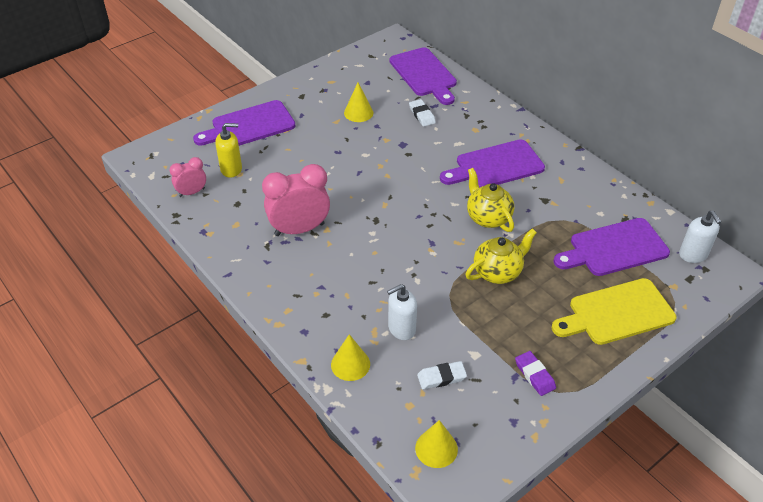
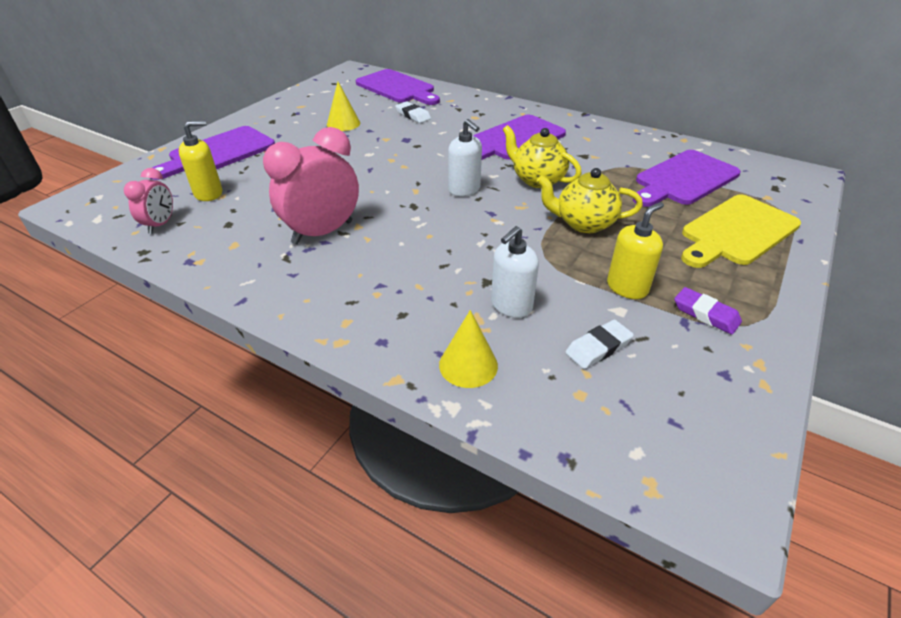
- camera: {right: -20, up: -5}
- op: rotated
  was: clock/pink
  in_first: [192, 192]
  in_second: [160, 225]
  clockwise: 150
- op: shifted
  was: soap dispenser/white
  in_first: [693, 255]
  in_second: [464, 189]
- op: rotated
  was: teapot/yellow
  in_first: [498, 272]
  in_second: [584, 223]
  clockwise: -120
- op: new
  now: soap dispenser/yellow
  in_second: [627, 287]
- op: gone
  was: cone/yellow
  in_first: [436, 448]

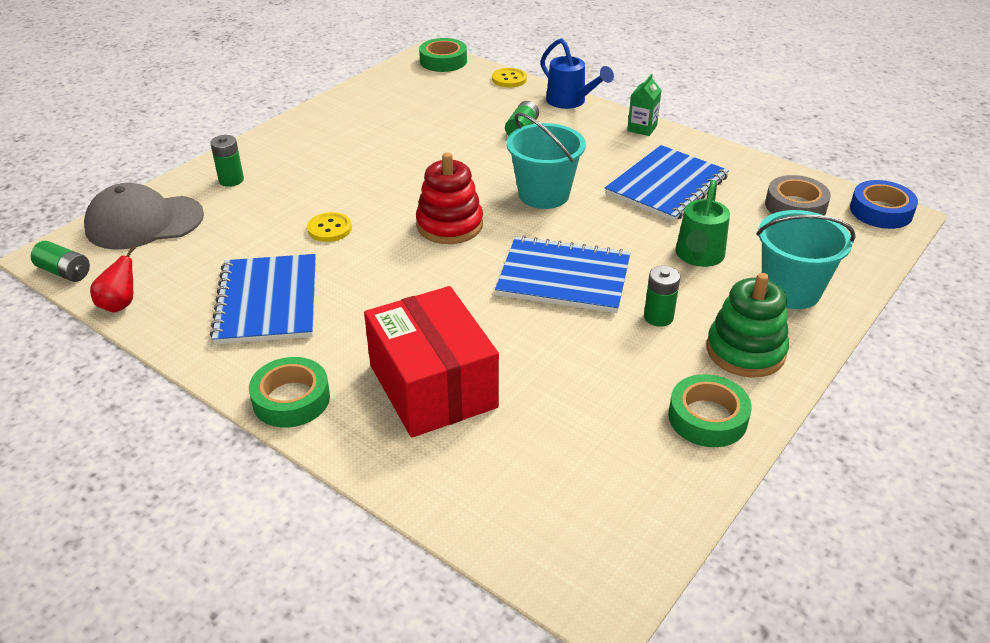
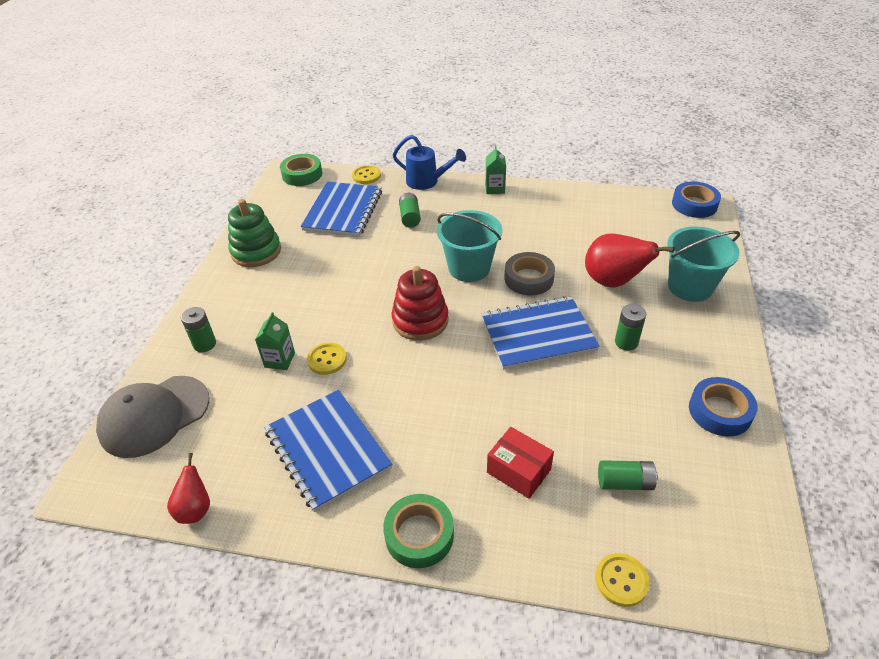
- camera: {right: -25, up: 5}
- op: shifted
  was: stacking toy/green
  in_first: [745, 351]
  in_second: [256, 251]
- op: new
  now: carton/green
  in_second: [279, 360]
- op: shifted
  was: notebook/blue
  in_first: [666, 186]
  in_second: [343, 211]
- op: scaled
  was: box/red
  in_first: [432, 386]
  in_second: [518, 471]
  ratio: 0.52
- op: shifted
  was: tape/grey
  in_first: [795, 206]
  in_second: [528, 278]
- op: swapped
  was: watering can/green
  now: pear/red
  in_first: [698, 257]
  in_second: [613, 282]
- op: new
  now: button/yellow
  in_second: [621, 580]
- op: shifted
  was: battery/green
  in_first: [64, 272]
  in_second: [625, 482]
- op: repainted
  was: tape/green
  now: tape/blue
  in_first: [707, 418]
  in_second: [720, 411]

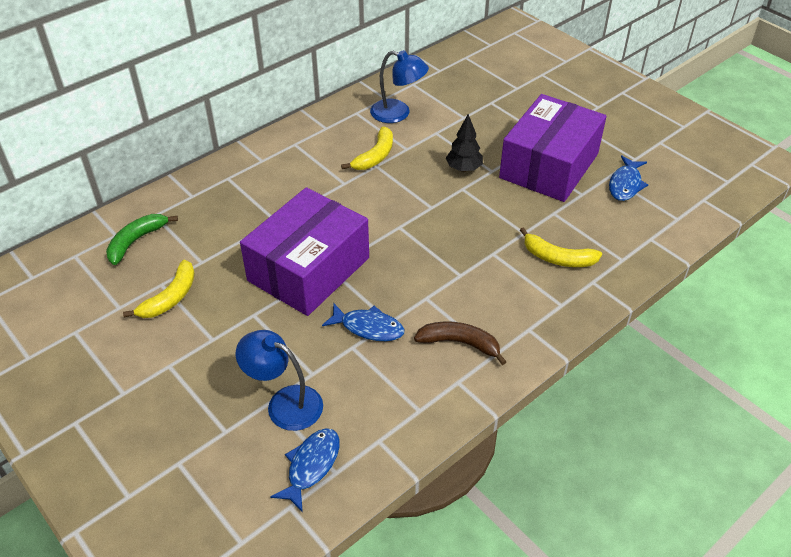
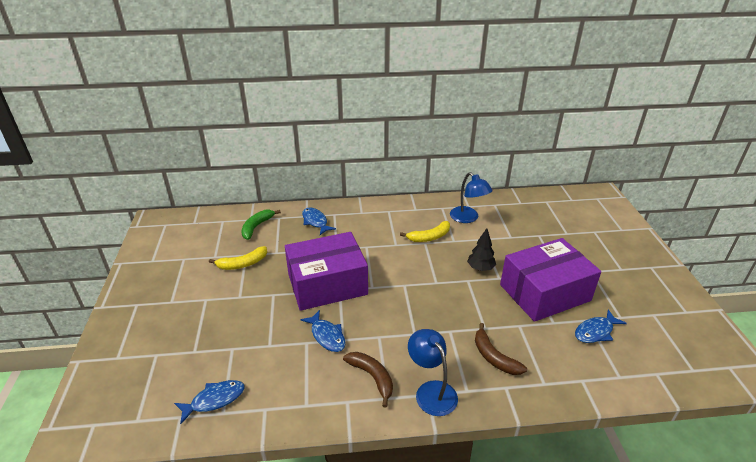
- camera: {right: 35, up: -10}
- op: rotated
  was: banana/green
  in_first: [136, 241]
  in_second: [256, 227]
  clockwise: -45
- op: new
  now: fish/blue
  in_second: [315, 221]
- op: shifted
  was: lamp/blue
  in_first: [284, 403]
  in_second: [431, 391]
- op: repainted
  was: banana/yellow
  now: banana/brown
  in_first: [558, 258]
  in_second: [494, 357]

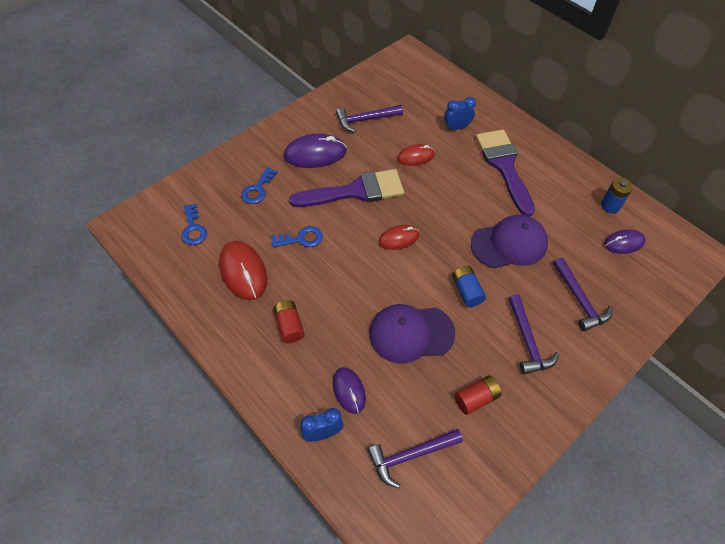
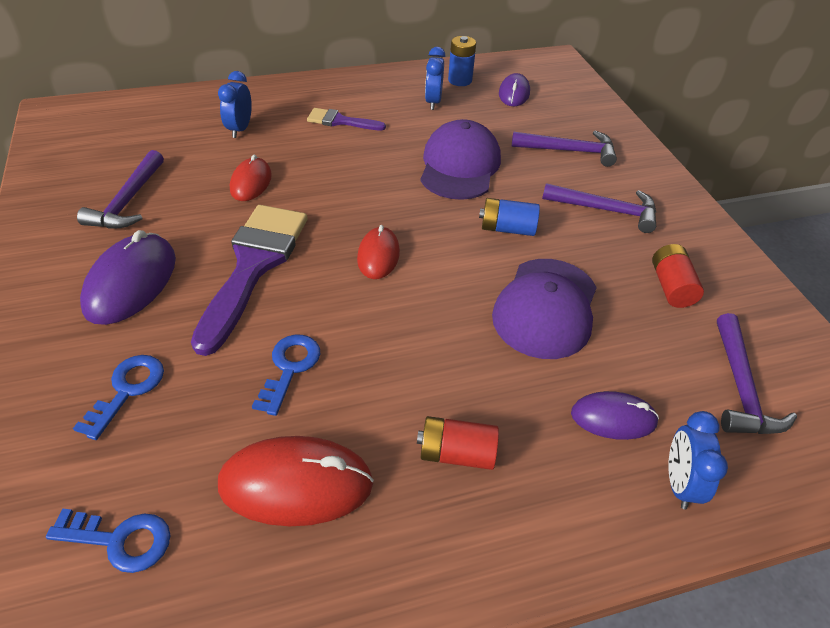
- camera: {right: -65, up: -10}
- op: rotated
  was: key/blue
  in_first: [258, 189]
  in_second: [127, 390]
  clockwise: -120
- op: scaled
  was: brush/purple
  in_first: [504, 166]
  in_second: [340, 121]
  ratio: 0.5
- op: new
  now: clock/blue
  in_second: [433, 102]

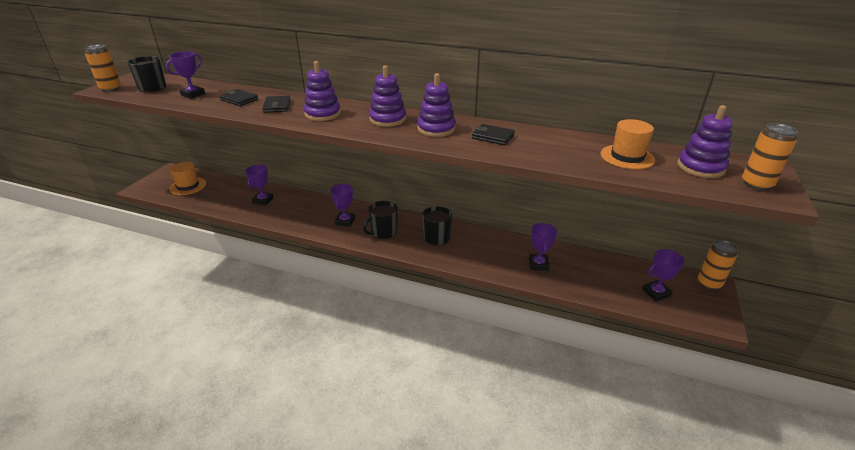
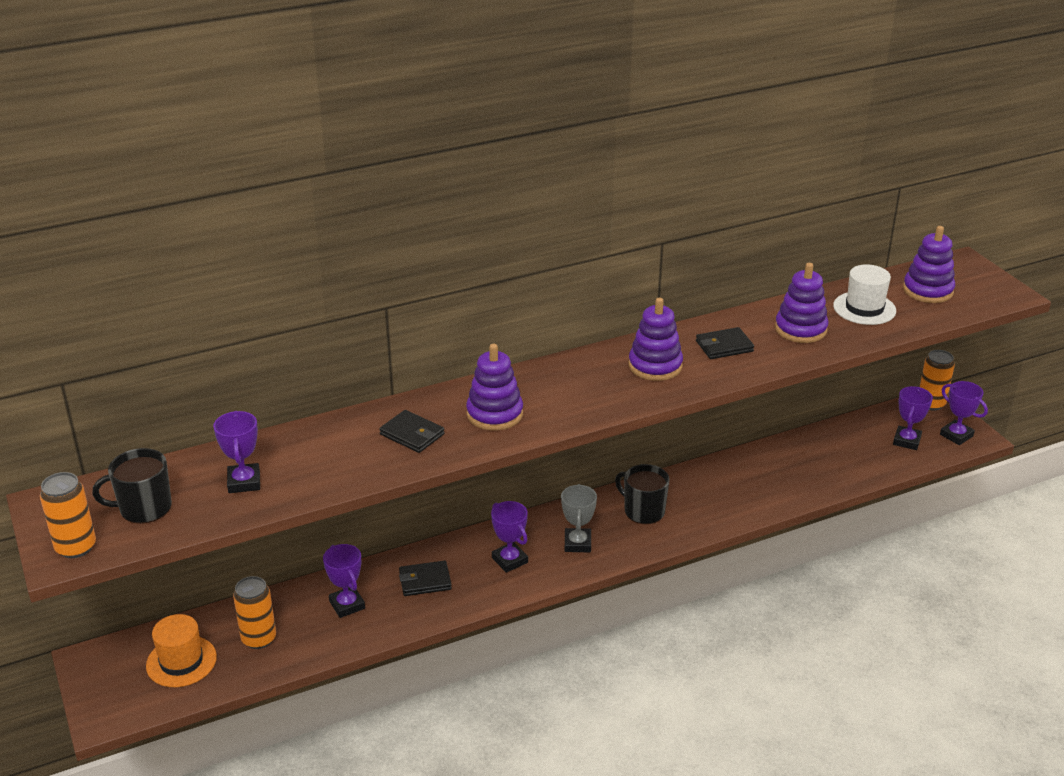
- camera: {right: -45, up: 0}
- op: shifted
  was: can/orange
  in_first: [756, 184]
  in_second: [259, 639]
- op: shifted
  was: wallet/black
  in_first: [239, 100]
  in_second: [425, 581]
- op: swapped
  was: mug/black
  now: trophy/grey
  in_first: [383, 232]
  in_second: [577, 543]
- op: shifted
  was: stacking toy/purple
  in_first: [387, 119]
  in_second: [800, 329]
- op: repainted
  was: hat/orange
  now: hat/white
  in_first: [627, 157]
  in_second: [864, 308]
- op: shifted
  was: trophy/purple
  in_first: [538, 264]
  in_second: [956, 435]

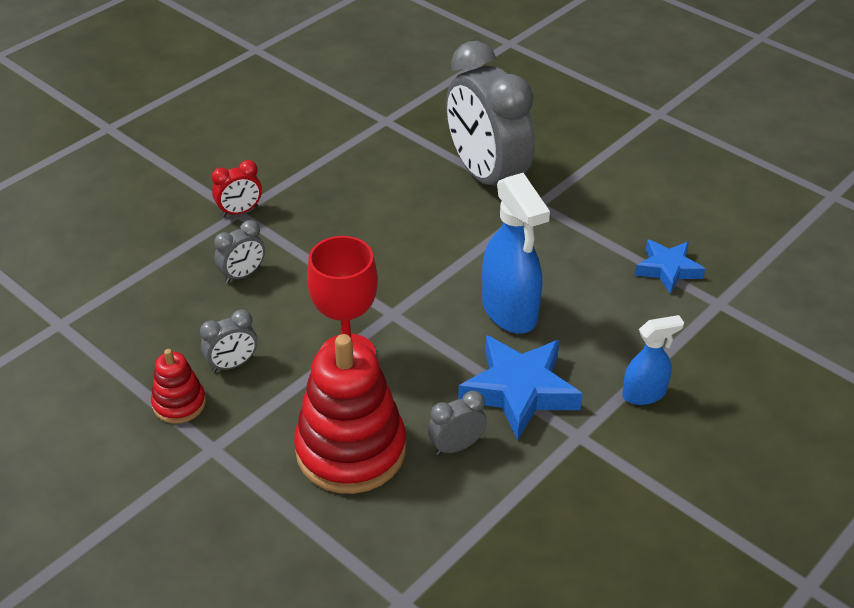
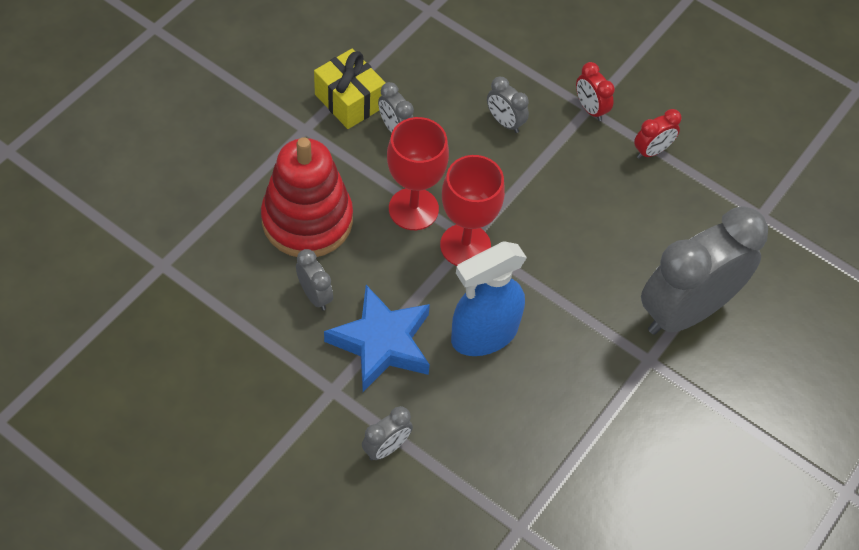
- camera: {right: 80, up: 15}
- op: swapped
  was: stacking toy/red
  now: gift/yellow
  in_first: [179, 403]
  in_second: [349, 100]
- op: swapped
  was: spray bottle/blue
  now: clock/grey
  in_first: [644, 394]
  in_second: [386, 448]
- op: new
  now: goblet/red
  in_second: [465, 245]
- op: new
  now: clock/red
  in_second: [651, 151]
- op: gone
  was: star/blue
  in_first: [668, 269]

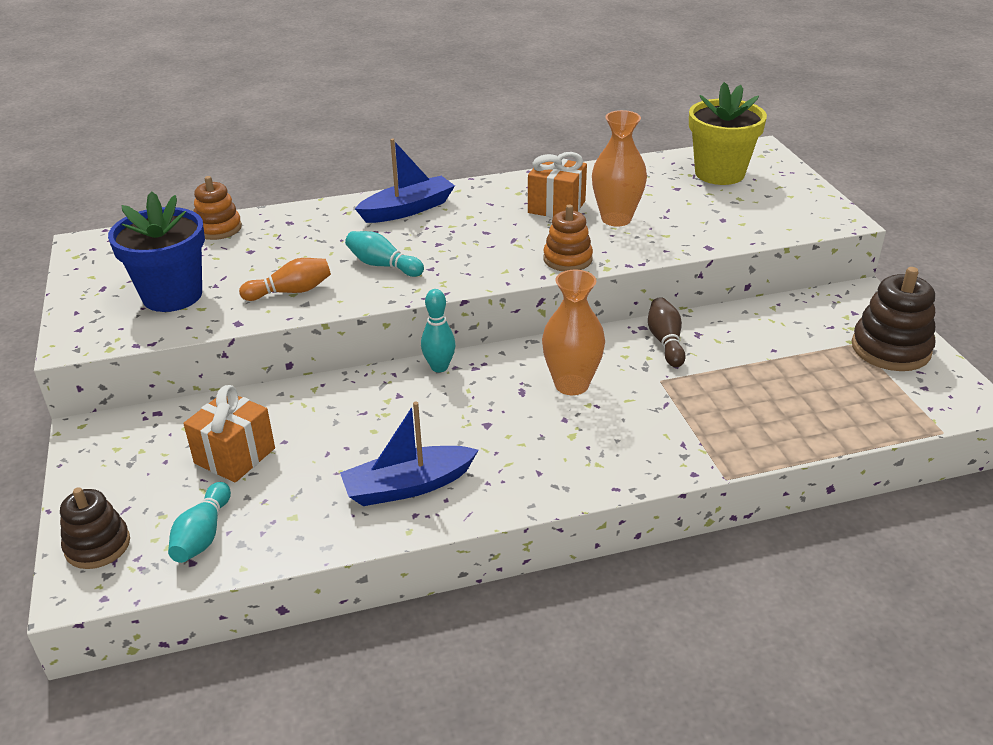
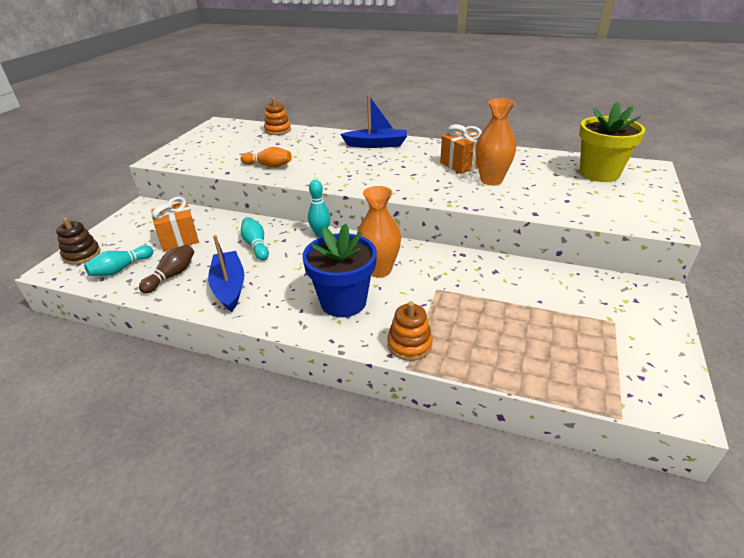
- camera: {right: 35, up: 0}
- op: shifted
  was: bowling pin/brown
  in_first: [665, 342]
  in_second: [172, 276]
- op: rotated
  was: boat/blue
  in_first: [408, 486]
  in_second: [229, 287]
  clockwise: 60
- op: shifted
  was: bowling pin/turquoise
  in_first: [383, 265]
  in_second: [256, 245]
- op: shifted
  was: flower pot/blue
  in_first: [172, 295]
  in_second: [343, 302]
- op: shifted
  was: stacking toy/orange
  in_first: [567, 259]
  in_second: [409, 344]
- op: gone
  was: stacking toy/brown
  in_first: [890, 349]

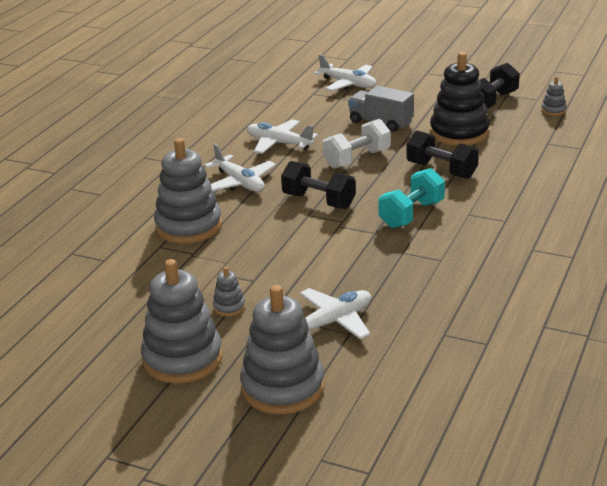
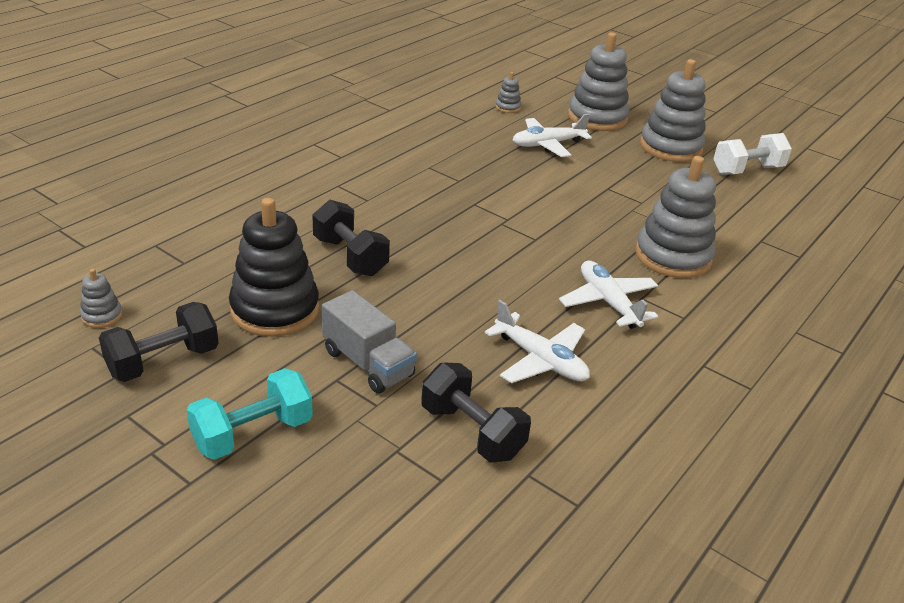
- camera: {right: -170, up: 5}
- op: shifted
  was: dumbbell/turquoise
  in_first: [411, 214]
  in_second: [253, 434]
- op: shifted
  was: dumbbell/black
  in_first: [319, 201]
  in_second: [472, 432]
- op: shifted
  was: stacking toy/grey
  in_first: [229, 307]
  in_second: [508, 107]
- op: shifted
  was: dumbbell/white
  in_first: [357, 159]
  in_second: [747, 170]
- op: gone
  was: plane/white
  in_first: [348, 84]

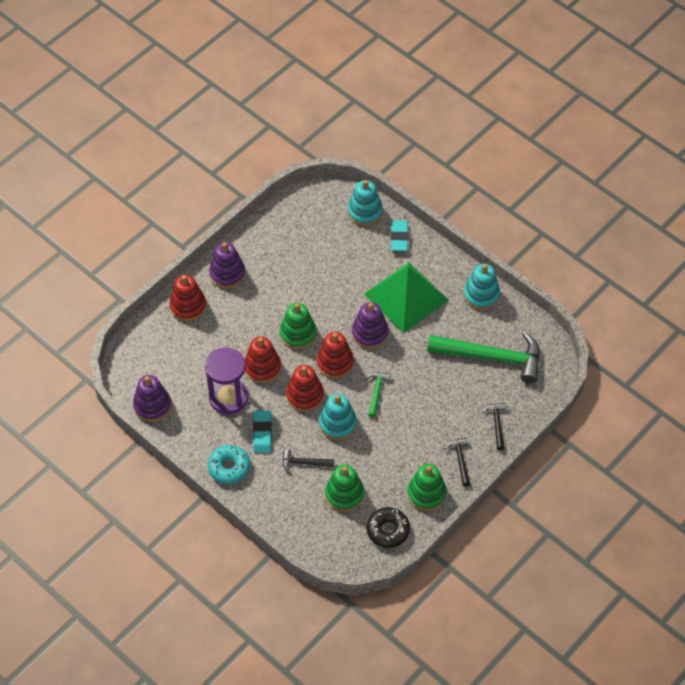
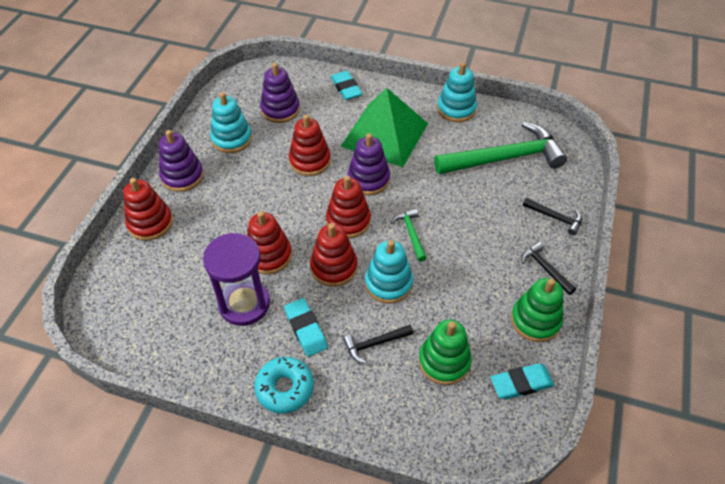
- camera: {right: -25, up: -5}
- op: shifted
  was: stacking toy/turquoise
  in_first: [365, 212]
  in_second: [232, 139]
- op: shifted
  was: stacking toy/purple
  in_first: [152, 405]
  in_second: [280, 110]
- op: new
  now: stacking toy/red
  in_second: [310, 161]
- op: swapped
  was: donut/black
  now: eraser/turquoise
  in_first: [388, 530]
  in_second: [521, 383]
- op: rotated
  was: hammer/black
  in_first: [496, 424]
  in_second: [555, 218]
  clockwise: 150
- op: gone
  was: stacking toy/green
  in_first: [298, 334]

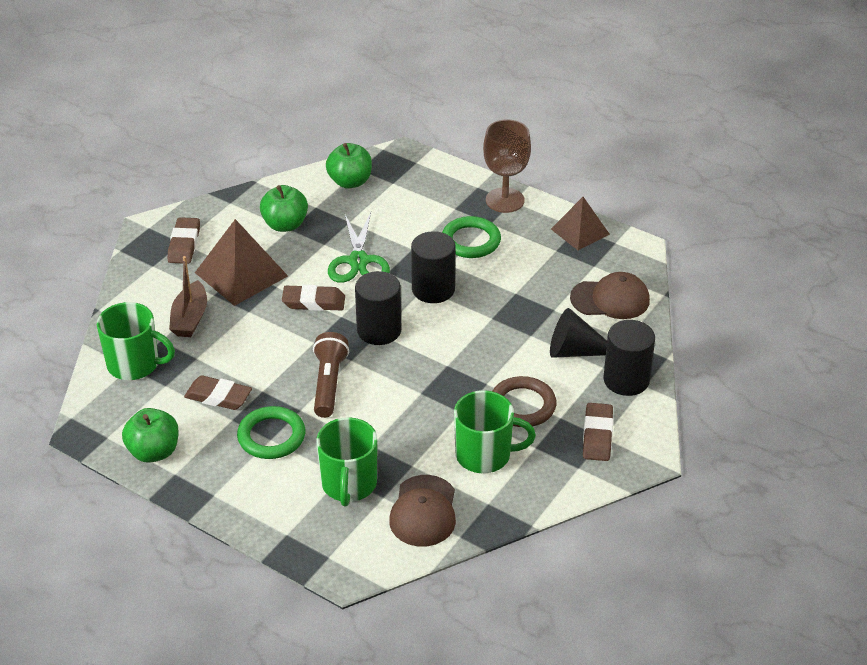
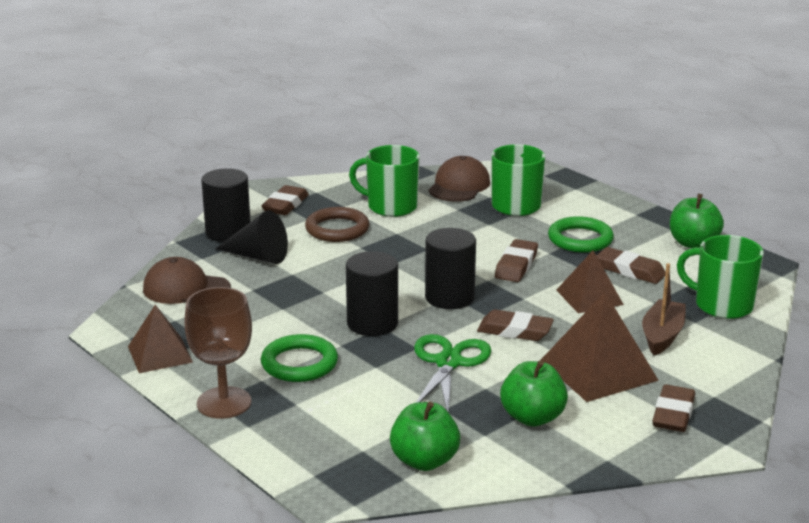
- camera: {right: -165, up: -15}
- op: swapped
  was: flashlight/brown
  now: eraser/brown
  in_first: [328, 384]
  in_second: [516, 265]
- op: new
  now: pyramid/brown
  in_second: [589, 297]

